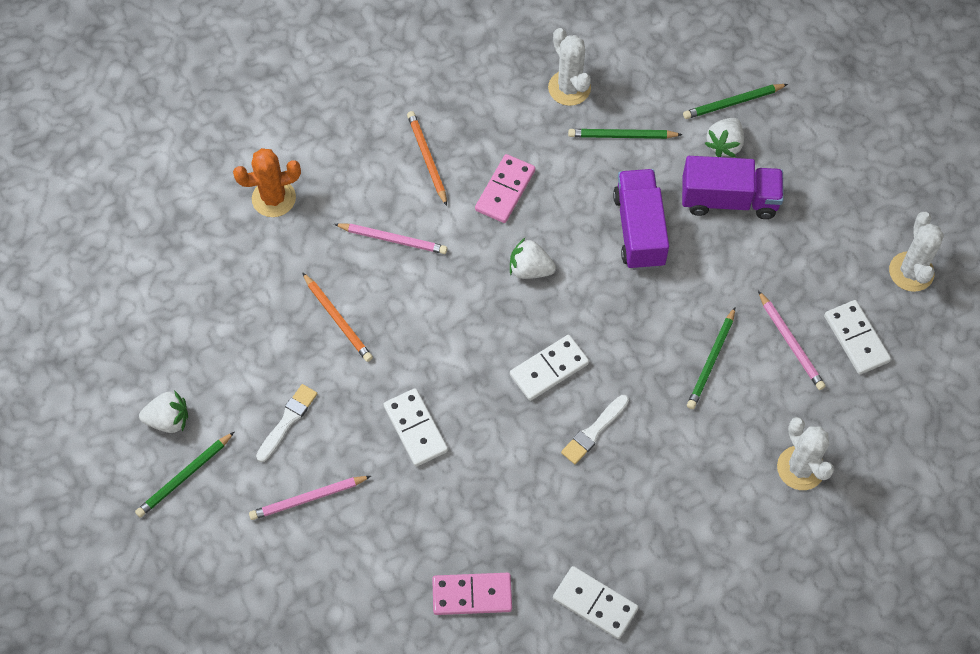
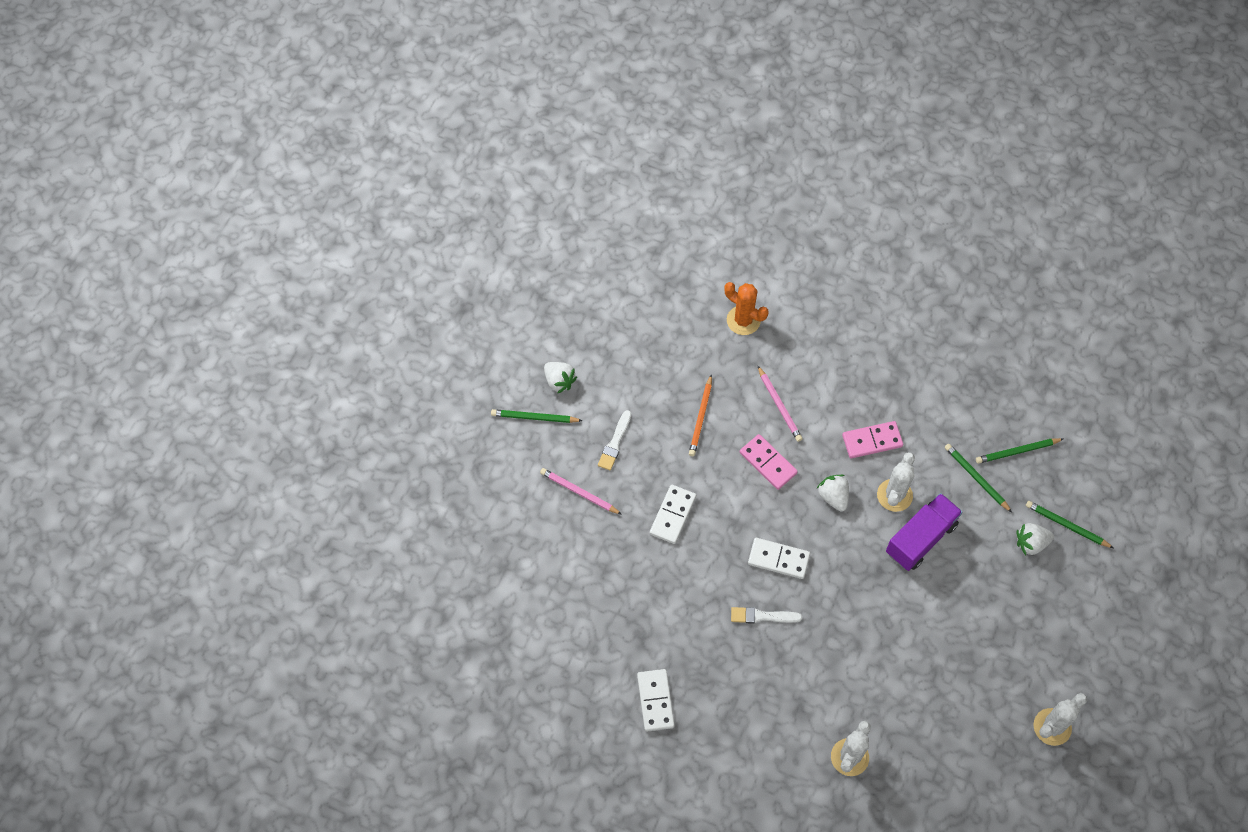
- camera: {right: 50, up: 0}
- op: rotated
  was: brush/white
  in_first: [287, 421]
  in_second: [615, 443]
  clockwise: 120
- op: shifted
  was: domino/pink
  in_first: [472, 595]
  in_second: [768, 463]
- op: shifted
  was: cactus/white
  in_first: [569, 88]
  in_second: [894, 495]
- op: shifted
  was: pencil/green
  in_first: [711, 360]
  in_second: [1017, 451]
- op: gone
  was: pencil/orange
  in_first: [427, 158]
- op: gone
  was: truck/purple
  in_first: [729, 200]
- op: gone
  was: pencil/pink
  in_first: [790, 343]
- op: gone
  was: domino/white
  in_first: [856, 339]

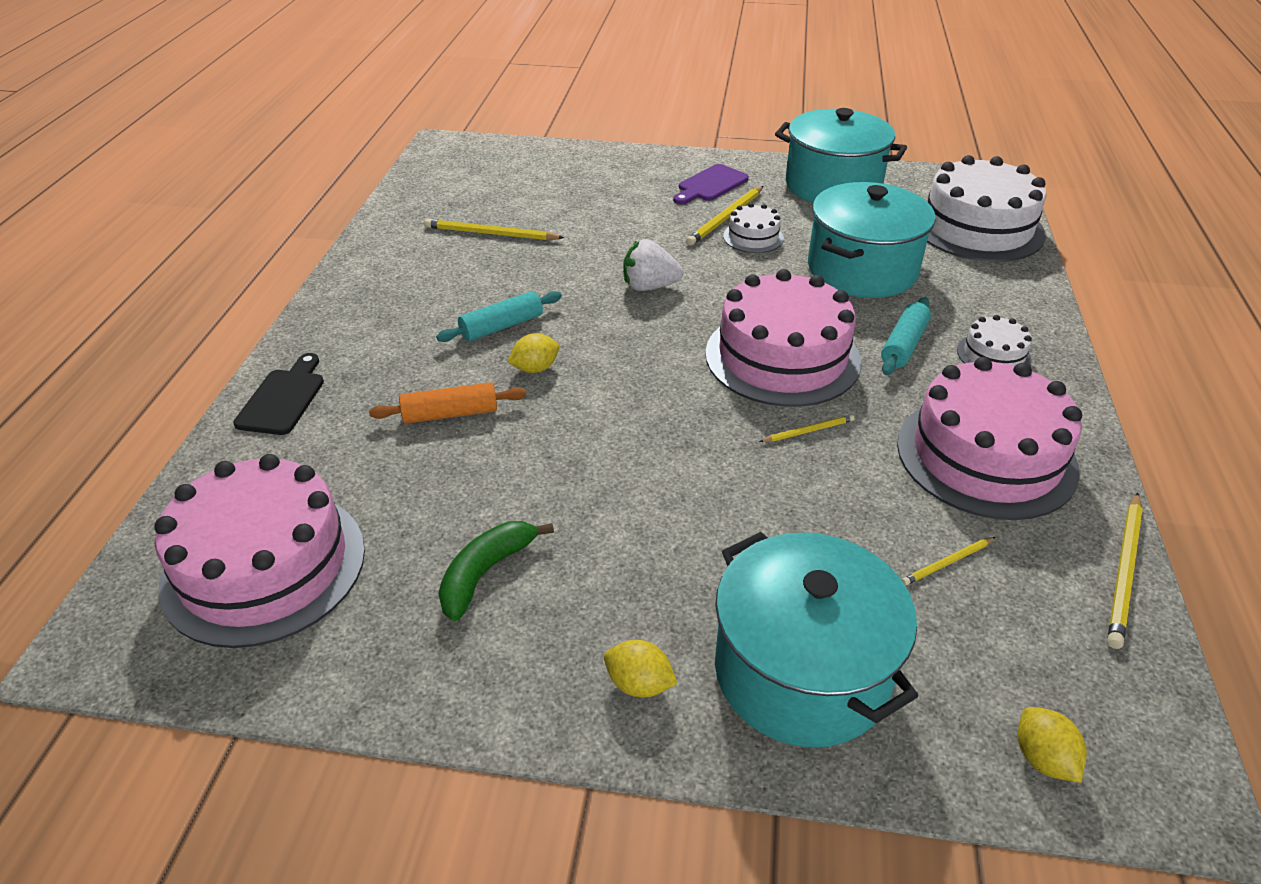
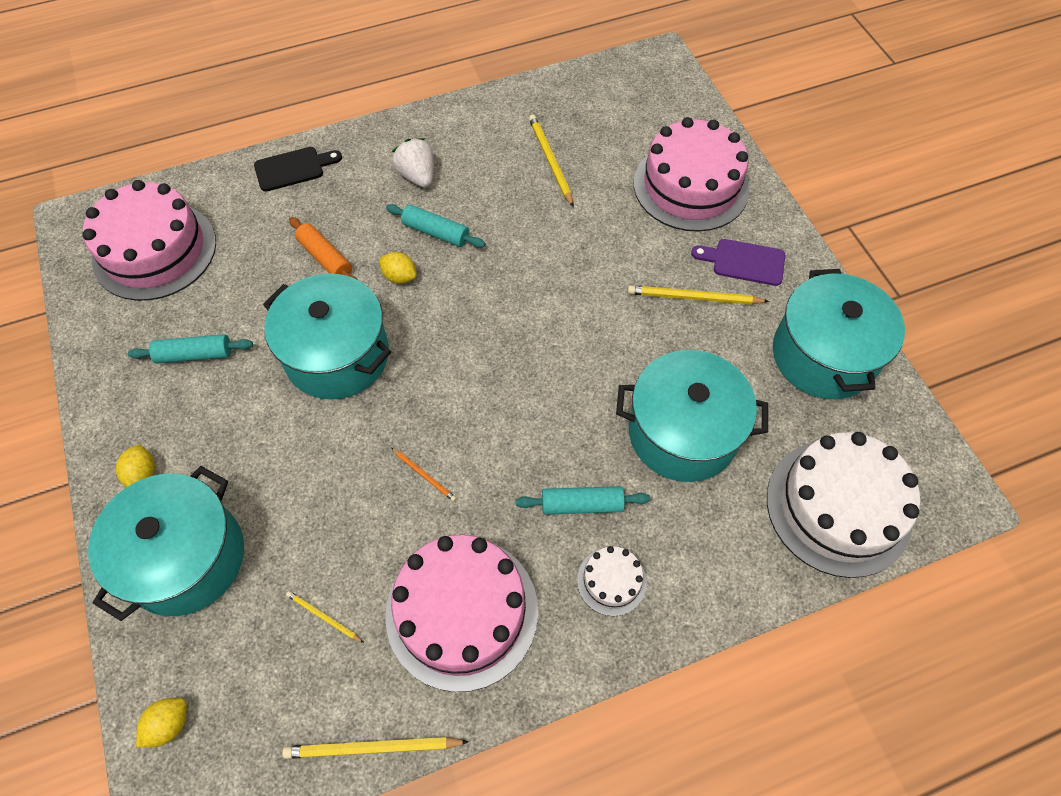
- camera: {right: 60, up: 20}
- op: swapped
  was: banana/green
  now: rolling pin/turquoise
  in_first: [485, 573]
  in_second: [195, 354]
- op: new
  now: pot/turquoise
  in_second: [337, 355]
- op: repainted
  was: pencil/yellow
  now: pencil/orange
  in_first: [808, 431]
  in_second: [424, 475]
- op: shifted
  was: strawberry/white
  in_first: [649, 287]
  in_second: [417, 176]
- op: shifted
  was: cake/pink
  in_first: [782, 357]
  in_second: [691, 186]
- op: gone
  was: cake/white
  in_first: [753, 237]

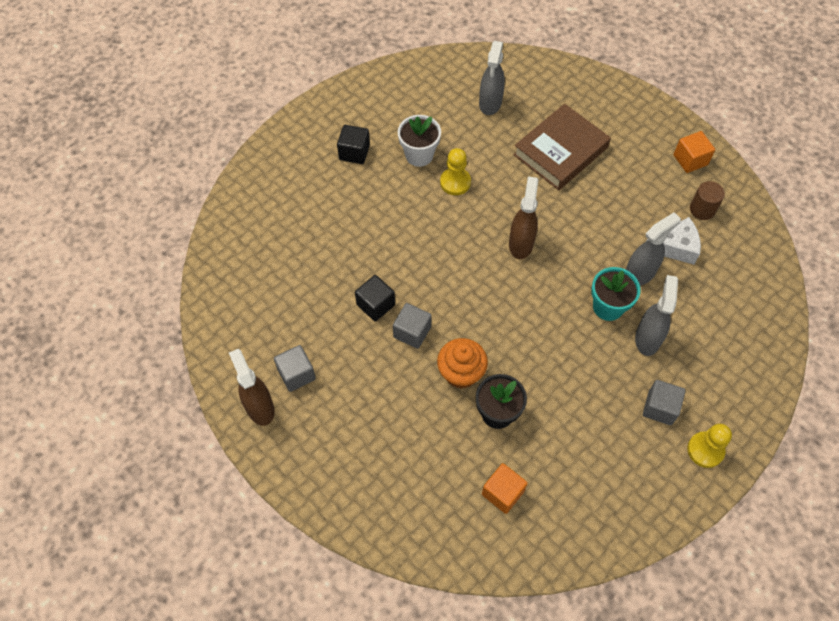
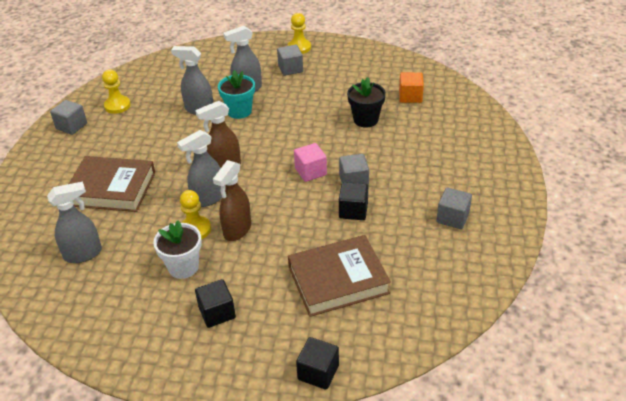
- camera: {right: -125, up: -20}
- op: repainted
  was: cube/orange
  now: cube/grey
  in_first: [690, 160]
  in_second: [71, 126]
- op: swapped
  was: cylinder/brown
  now: pawn/yellow
  in_first: [702, 209]
  in_second: [117, 106]
- op: new
  now: spray bottle/grey
  in_second: [208, 198]
- op: shifted
  was: spray bottle/brown
  in_first: [259, 407]
  in_second: [237, 230]
- op: new
  now: book/brown
  in_second: [338, 280]
- op: new
  now: cube/pink
  in_second: [310, 171]
- op: new
  now: cube/black
  in_second: [318, 372]
- op: gone
  was: cupcake/orange
  in_first: [461, 373]
- op: gone
  was: cheese/white
  in_first: [675, 247]

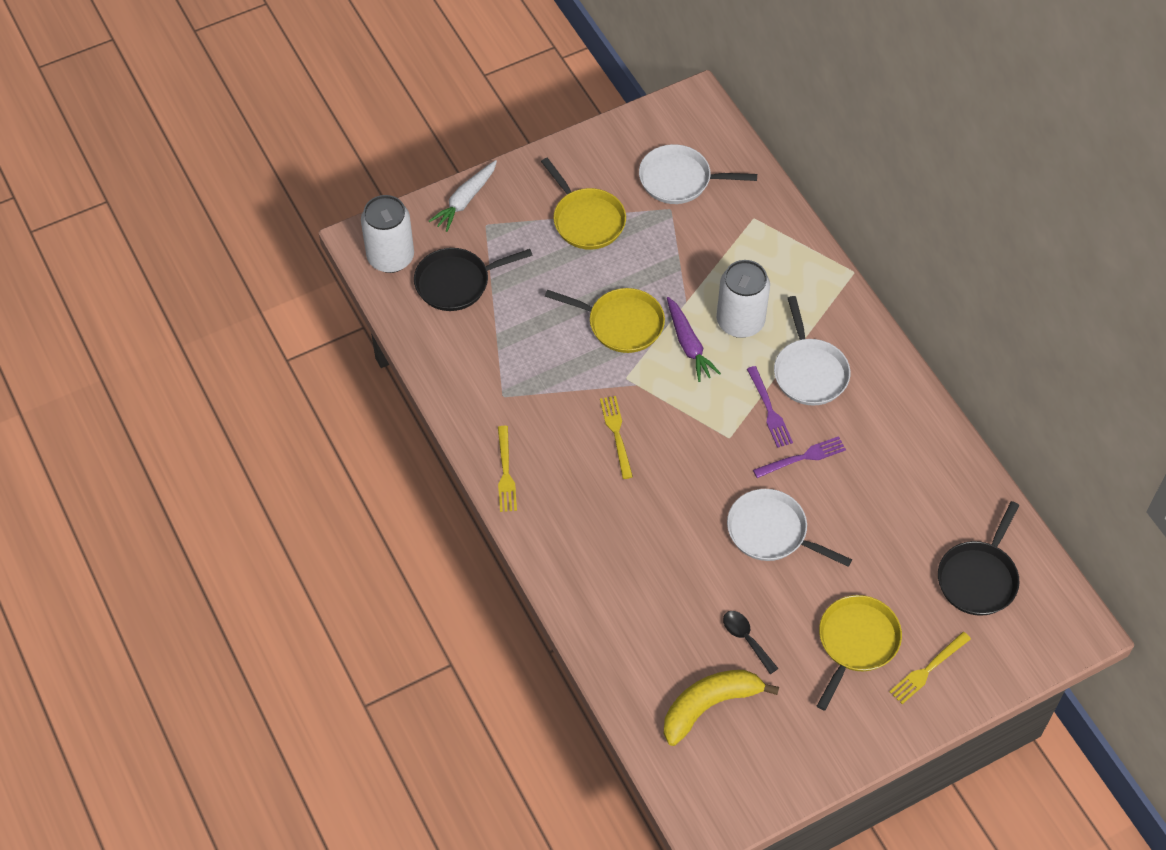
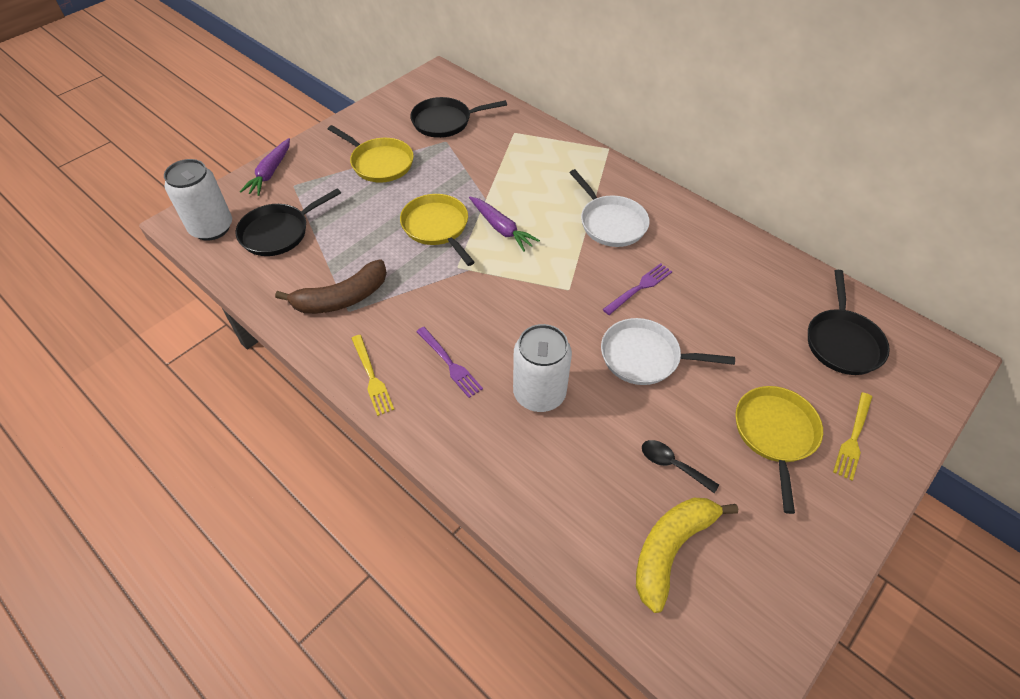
- camera: {right: -20, up: -5}
- op: repainted
  was: carrot/white
  now: carrot/purple
  in_first: [465, 200]
  in_second: [270, 172]
- op: new
  now: banana/brown
  in_second: [342, 298]
- op: rotated
  was: pan/yellow
  in_first: [621, 323]
  in_second: [437, 227]
  clockwise: -120
- op: repainted
  was: pan/white
  now: pan/black
  in_first: [679, 179]
  in_second: [445, 121]
- op: shifted
  was: fork/purple
  in_first: [769, 410]
  in_second: [450, 364]
- op: shifted
  was: can/white
  in_first: [740, 321]
  in_second: [539, 393]
- op: gone
  was: fork/yellow
  in_first: [616, 433]

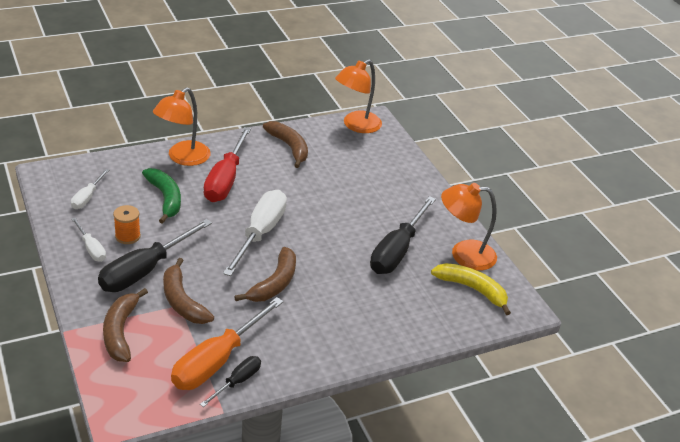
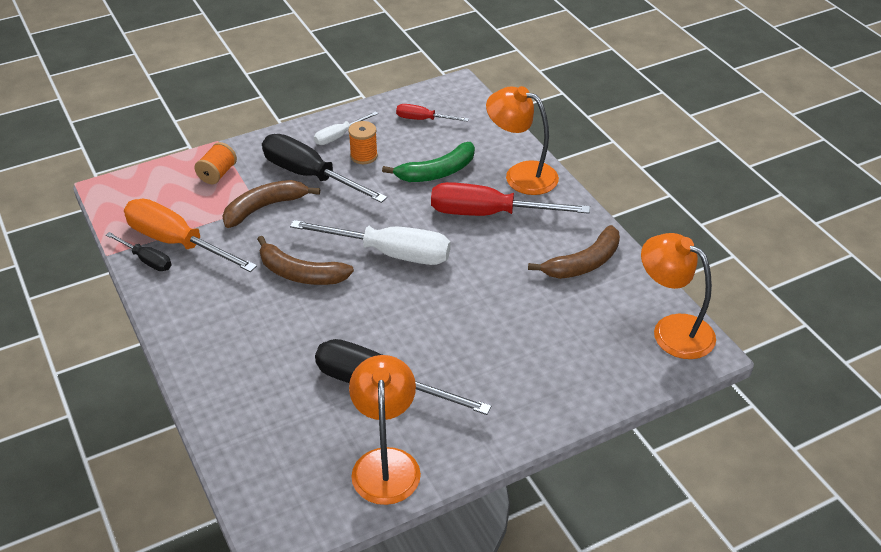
- camera: {right: 90, up: 5}
- op: swapped
  was: banana/brown
  now: spool/orange
  in_first: [120, 332]
  in_second: [217, 174]
- op: repainted
  was: screwdriver/white
  now: screwdriver/red
  in_first: [87, 197]
  in_second: [423, 119]
- op: gone
  was: banana/yellow
  in_first: [472, 289]

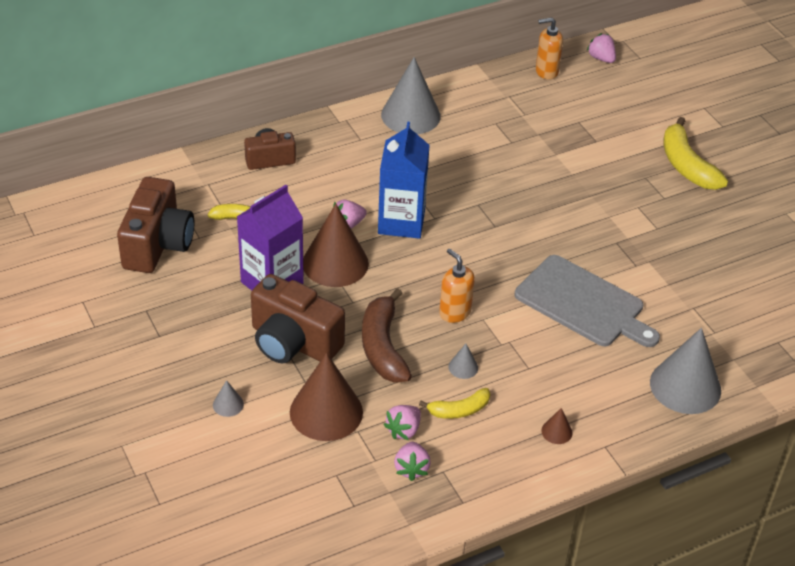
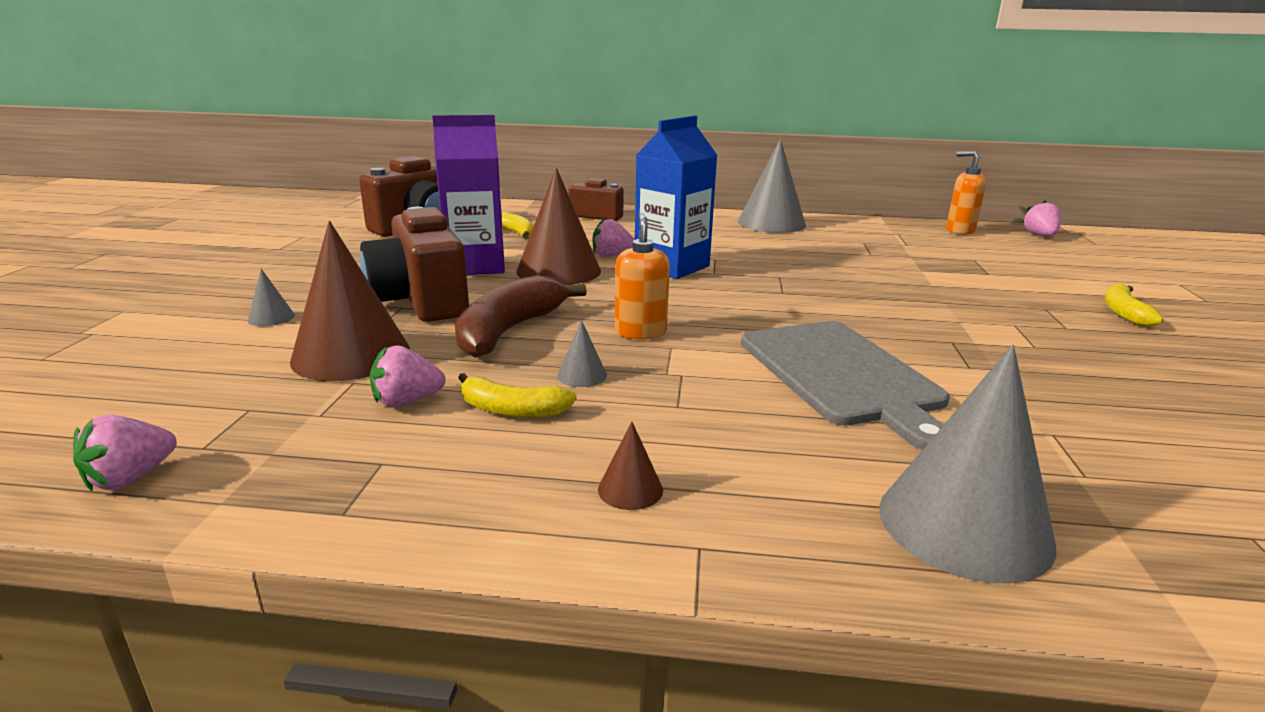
- camera: {right: 35, up: -20}
- op: shifted
  was: strawberry/pink
  in_first: [411, 468]
  in_second: [131, 478]
- op: scaled
  was: banana/yellow
  in_first: [686, 165]
  in_second: [1124, 313]
  ratio: 0.58

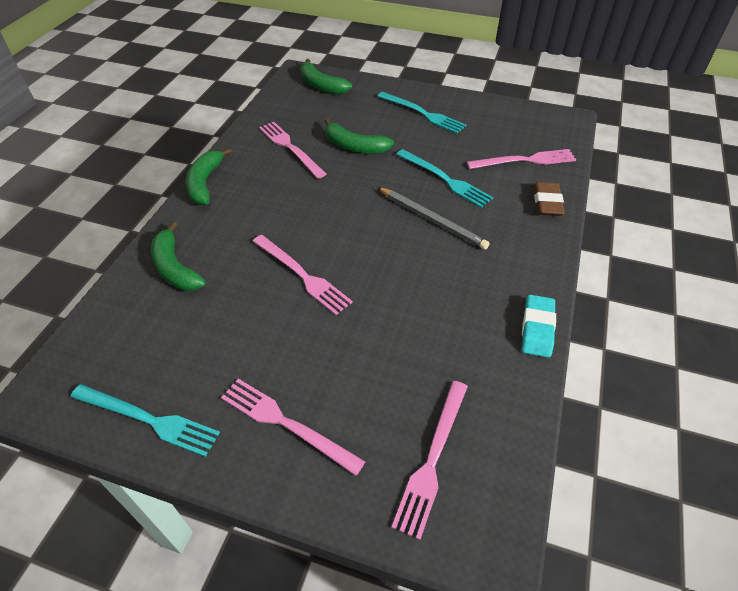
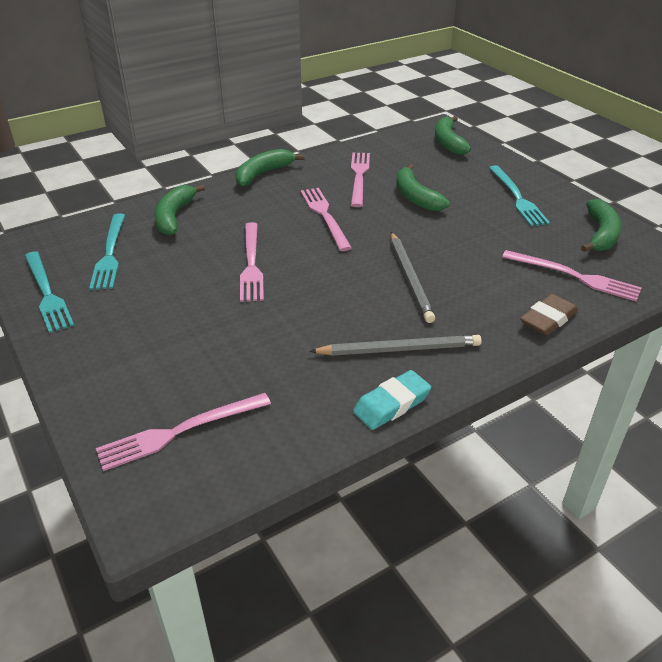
- camera: {right: 40, up: -10}
- op: shifted
  was: fork/turquoise
  in_first: [445, 179]
  in_second: [110, 254]
- op: shifted
  was: fork/pink
  in_first: [286, 423]
  in_second: [324, 216]
- op: new
  now: pencil/grey
  in_second: [398, 349]
- op: new
  now: banana/green
  in_second: [601, 234]

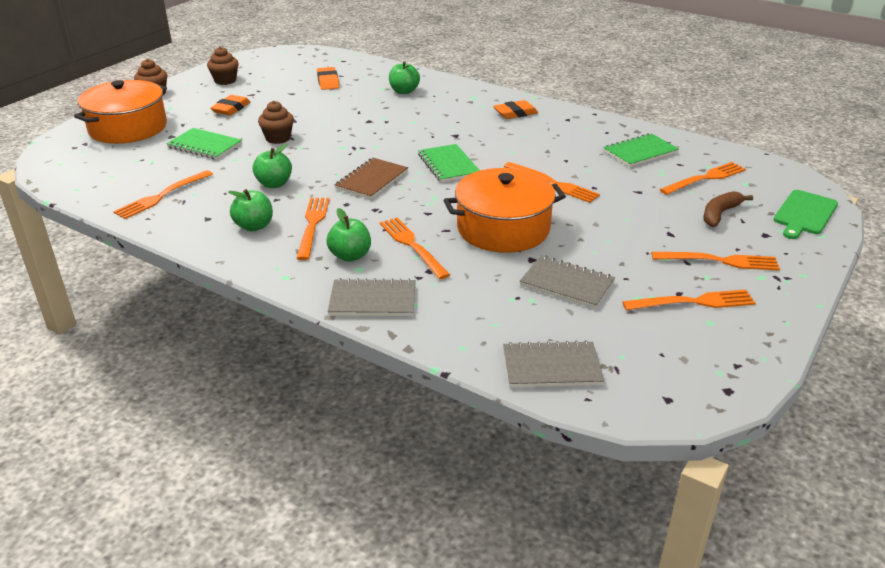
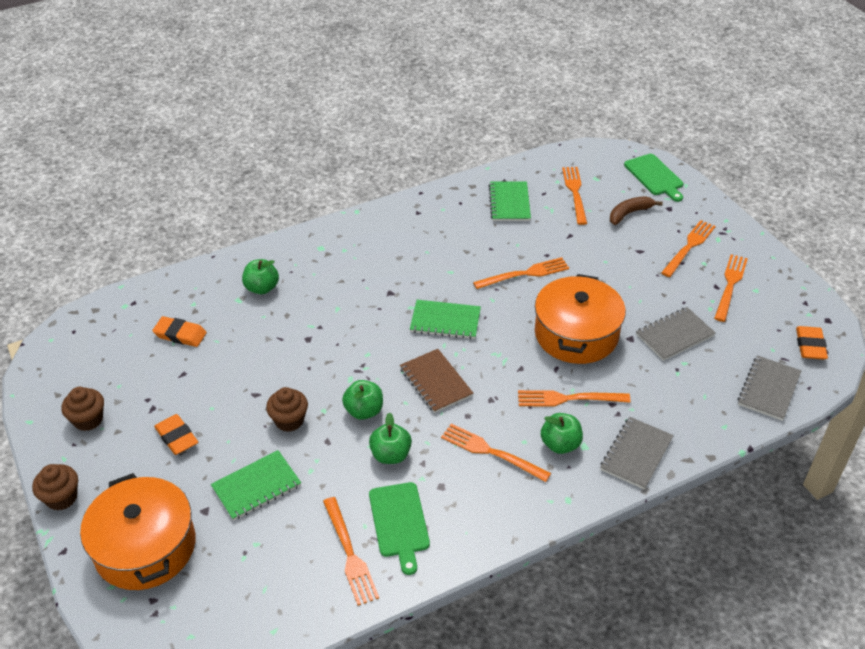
- camera: {right: -60, up: 10}
- op: shifted
  was: apple/green
  in_first: [254, 226]
  in_second: [364, 411]
- op: new
  now: cutting board/green
  in_second: [399, 523]
- op: rotated
  was: banana/brown
  in_first: [720, 214]
  in_second: [629, 213]
  clockwise: 75
- op: shifted
  was: eraser/orange
  in_first: [515, 113]
  in_second: [810, 346]

